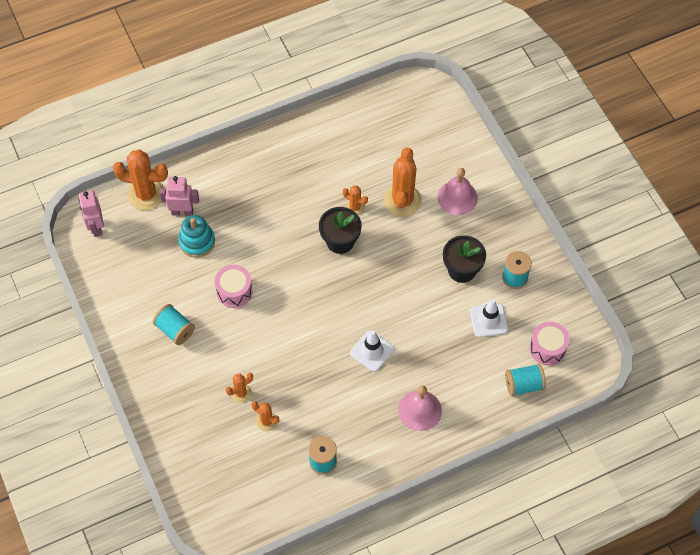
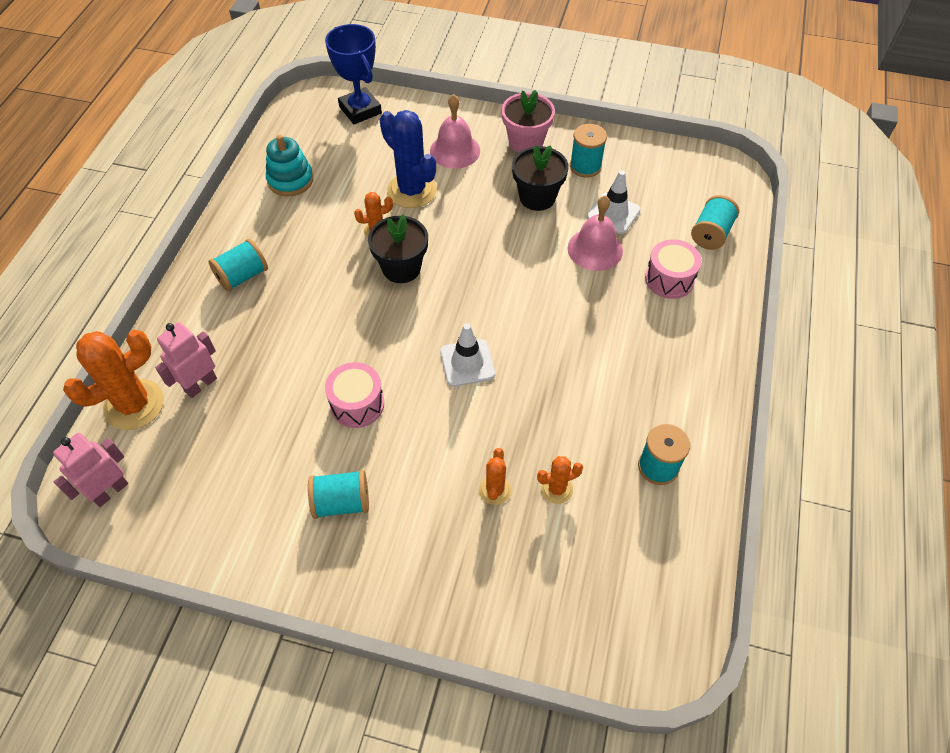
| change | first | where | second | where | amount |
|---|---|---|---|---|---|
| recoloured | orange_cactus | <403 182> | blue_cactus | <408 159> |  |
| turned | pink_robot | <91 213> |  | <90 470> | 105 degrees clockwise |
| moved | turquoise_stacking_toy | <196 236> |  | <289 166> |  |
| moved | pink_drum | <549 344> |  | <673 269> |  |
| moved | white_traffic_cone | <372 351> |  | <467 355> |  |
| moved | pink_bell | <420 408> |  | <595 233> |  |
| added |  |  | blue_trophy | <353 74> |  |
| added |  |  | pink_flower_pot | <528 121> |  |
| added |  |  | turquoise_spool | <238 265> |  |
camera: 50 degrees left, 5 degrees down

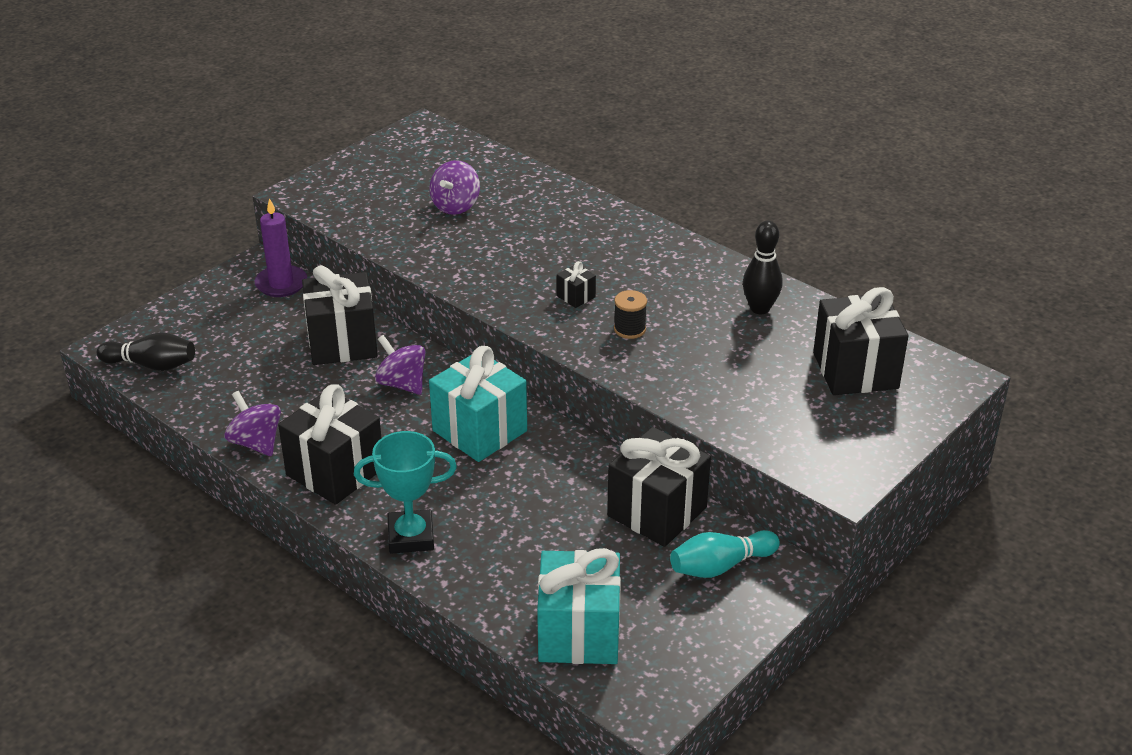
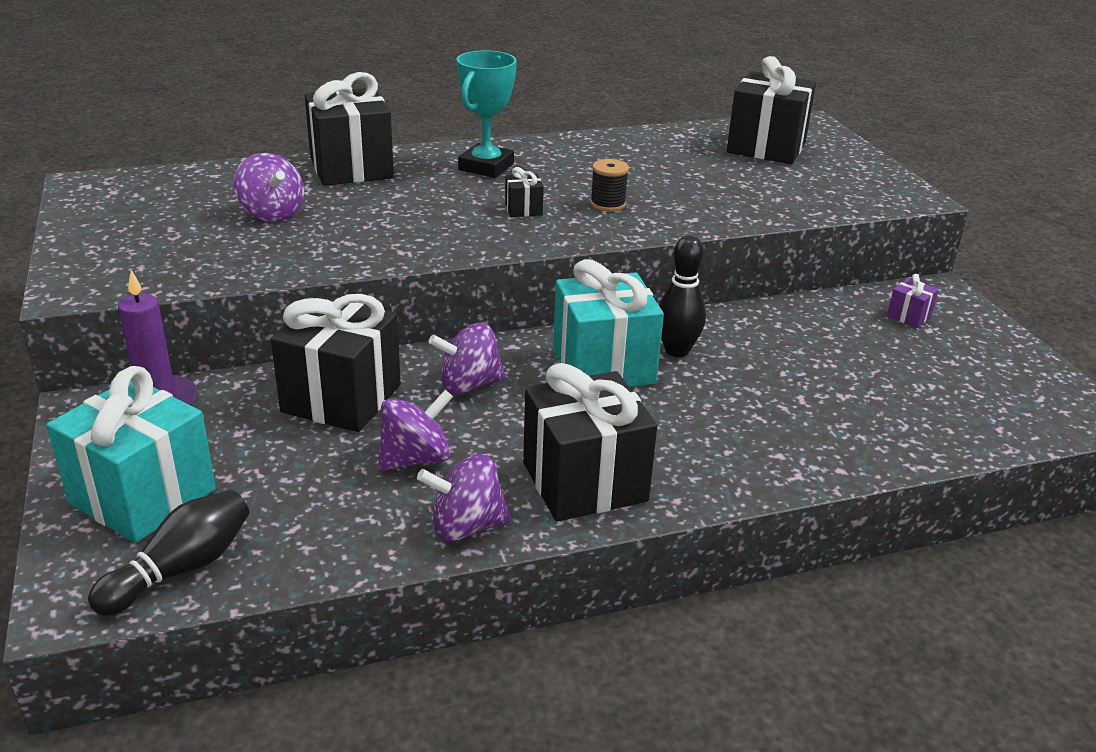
| change | first | where | second | where | amount |
|---|---|---|---|---|---|
| moved | black_bowling_pin | <763 267> |  | <682 296> |  |
| moved | black_gift | <659 487> |  | <349 129> |  |
| moved | turquoise_trophy | <405 492> |  | <487 114> |  |
| replaced | turquoise_bowling_pin | <725 554> | purple_gift | <912 301> |  |
| moved | turquoise_gift | <579 606> |  | <131 454> |  |
| added |  |  | purple_spinning_top | <415 430> |  |
camera: 60 degrees left, 5 degrees down

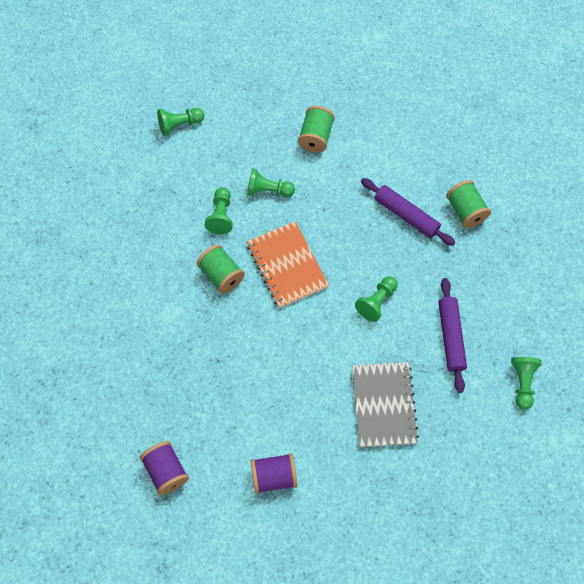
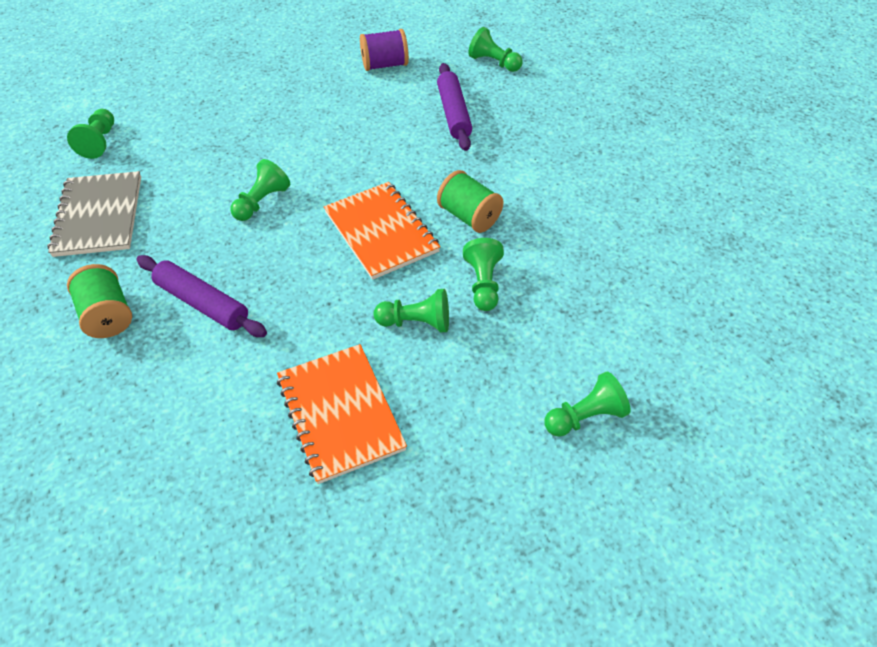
| change | first | where | second | where | amount |
|---|---|---|---|---|---|
| replaced | green_spool | <316 129> | orange_notebook | <342 414> |  |
| moved | purple_rolling_pin | <453 335> |  | <454 107> |  |
| moved | grey_notebook | <385 404> |  | <94 214> |  |
| replaced | purple_spool | <164 468> | green_pawn | <495 49> |  |
camera: 175 degrees right, 15 degrees down

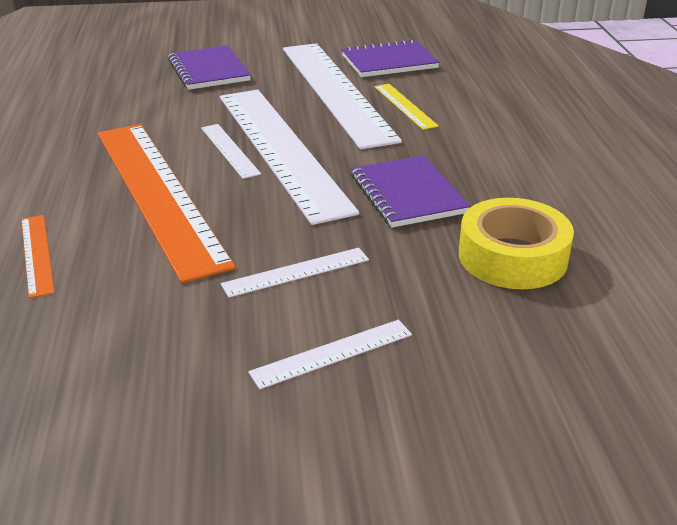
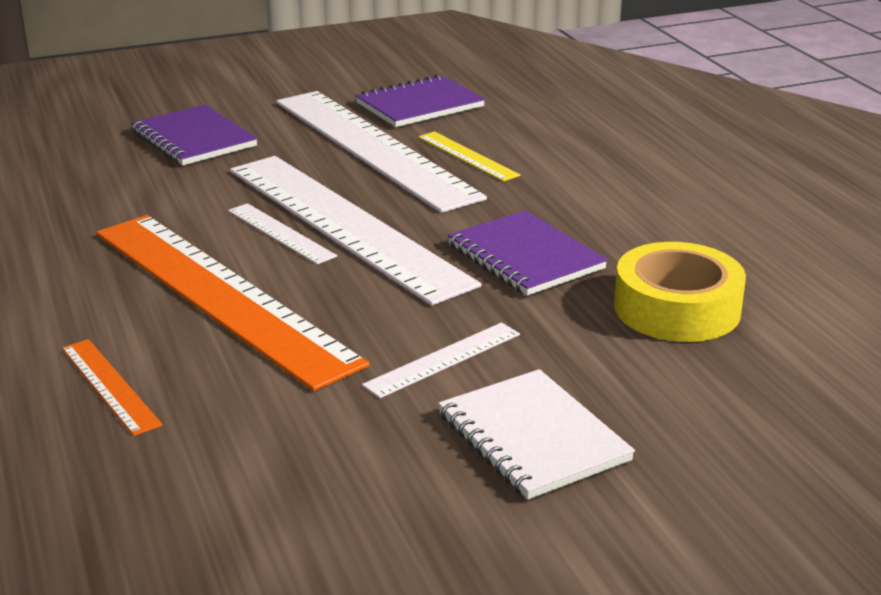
| change | first | where | second | where | amount |
|---|---|---|---|---|---|
| replaced | white_ruler | <330 354> | white_notebook | <536 434> |  |
camera: 15 degrees left, 5 degrees down

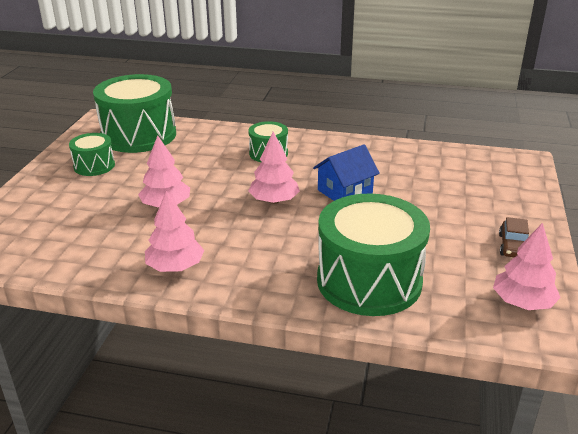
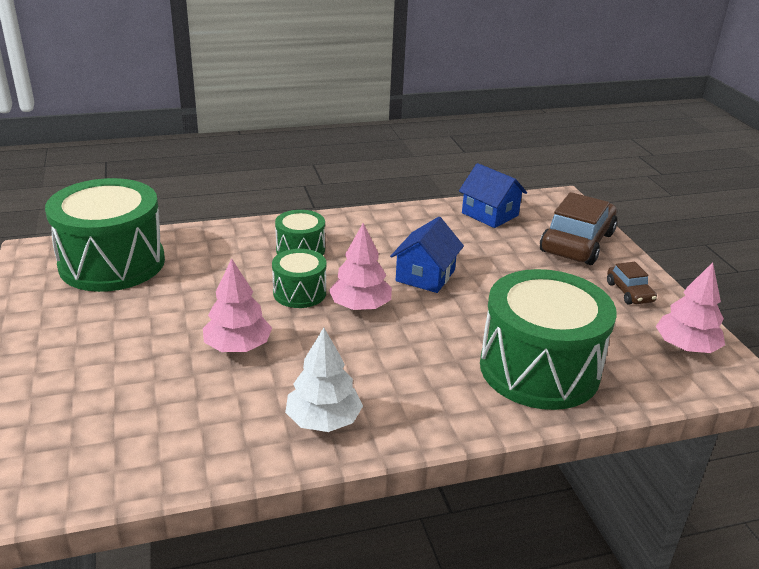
| change | first | where | second | where | amount |
|---|---|---|---|---|---|
| moved | green_drum | <92 154> |  | <299 278> |  |
| recoloured | pink_tree | <174 231> | white_tree | <324 380> |  |
| added |  |  | blue_house | <493 195> |  |
| added |  |  | brown_car | <578 228> |  |
camera: 30 degrees left, 0 degrees up

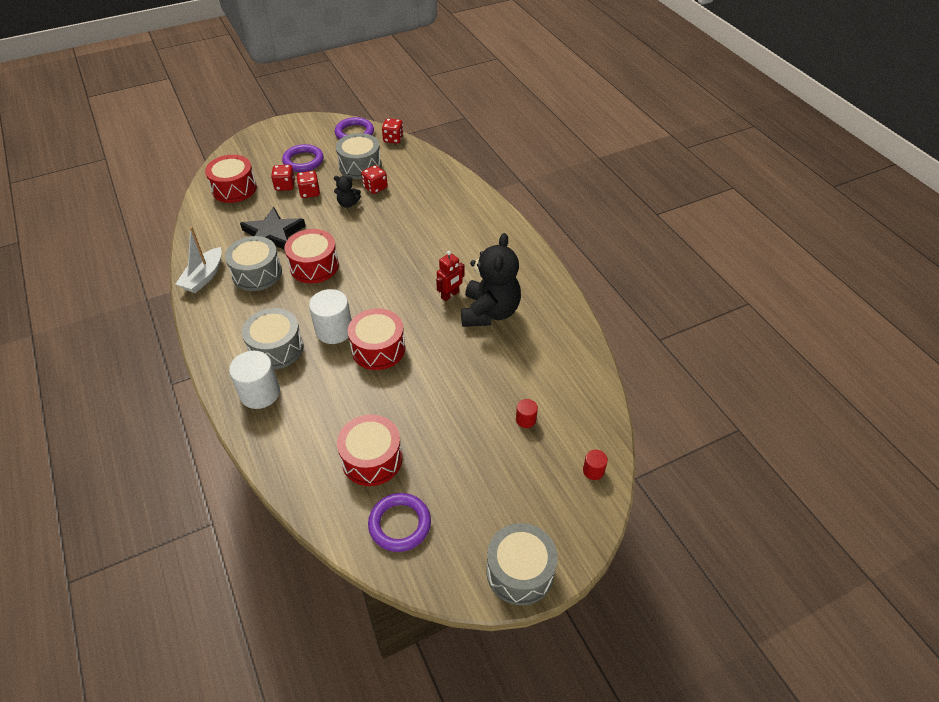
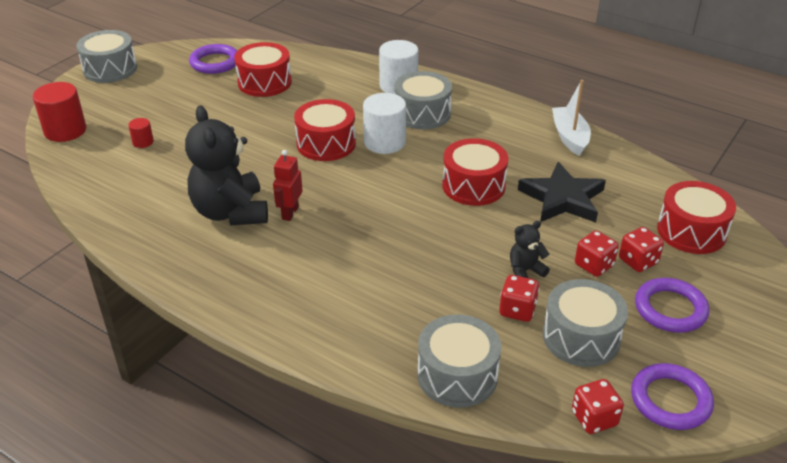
| change | first | where | second | where | amount |
|---|---|---|---|---|---|
| moved | grey_drum | <253 263> |  | <459 361> |  |
| resized | red_cylinder | <595 465> |  | <59 112> | x2.02 |
camera: 150 degrees right, 10 degrees down

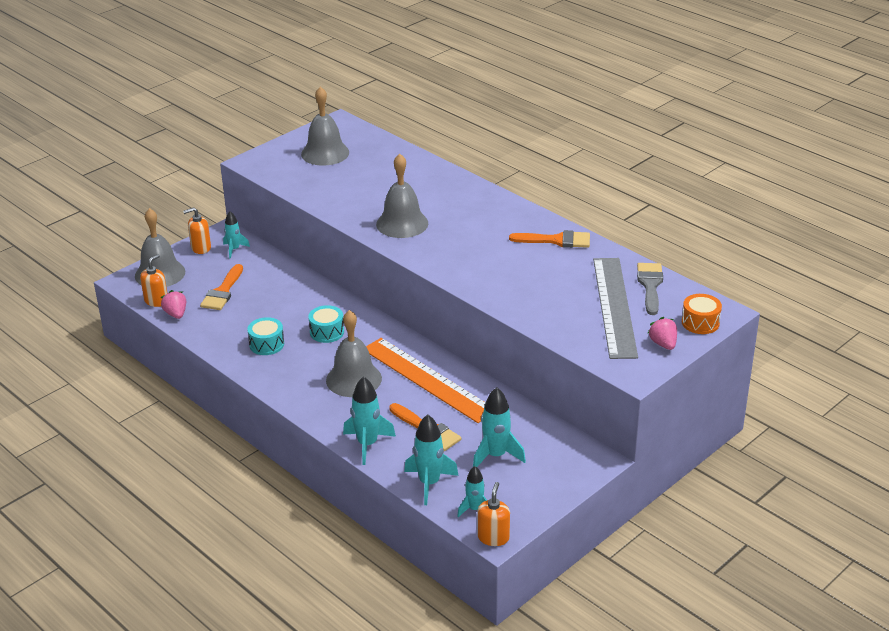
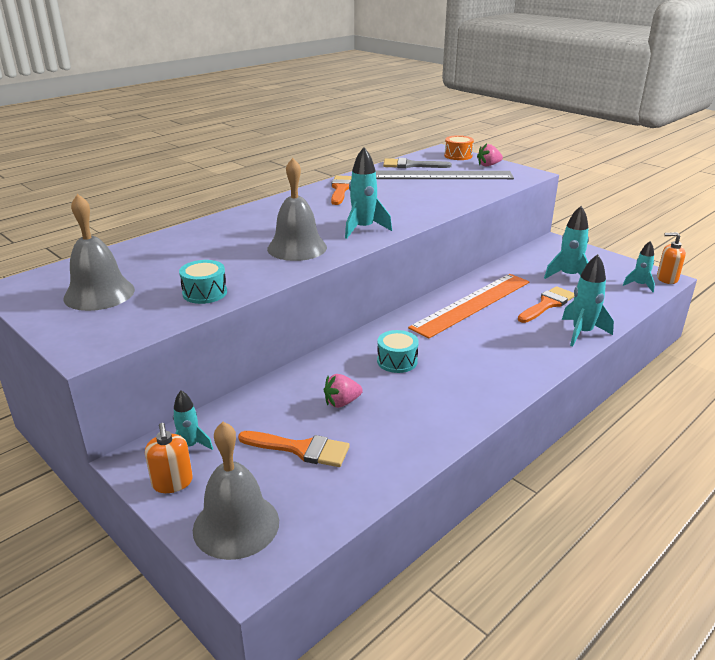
| change | first | where | second | where | amount |
|---|---|---|---|---|---|
| removed | orange_soap_dispenser | <153 280> |  |  |  |
| moved | pink_strawberry | <173 304> |  | <343 391> |  |
| removed | grey_bell | <354 353> |  |  |  |
| moved | turquoise_drum | <265 336> |  | <203 282> |  |
| moved | turquoise_rocket | <431 459> |  | <368 193> |  |
camera: 90 degrees left, 5 degrees down

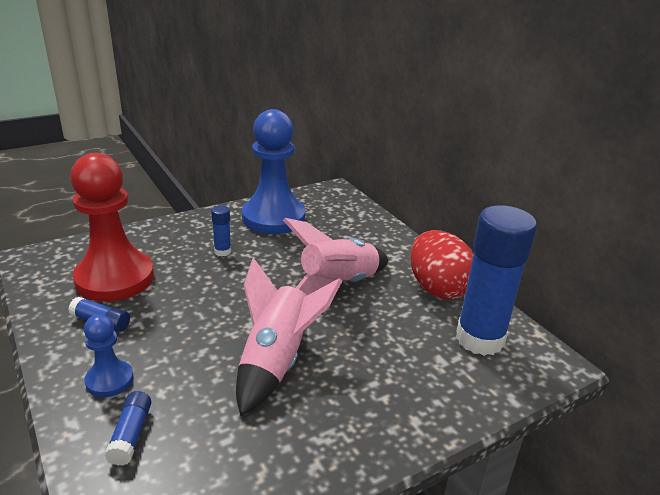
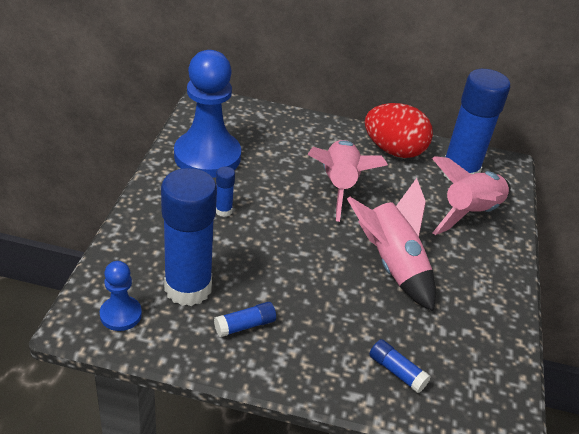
| change | first | where | second | where | amount |
|---|---|---|---|---|---|
| replaced | red_pawn | <112 227> | blue_glue_stick | <189 237> |  |
| moved | blue_pawn | <108 355> |  | <121 296> |  |
| added |  |  | pink_rocket | <471 195> |  |
camera: 50 degrees left, 10 degrees up

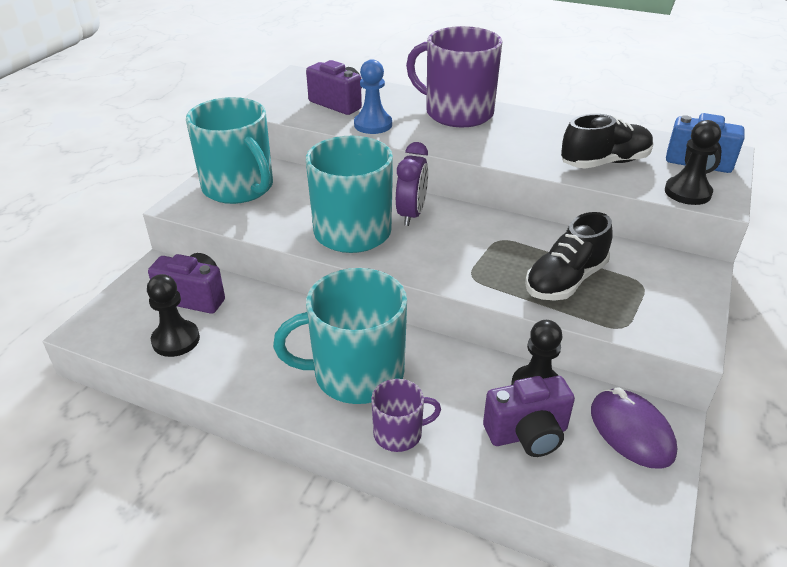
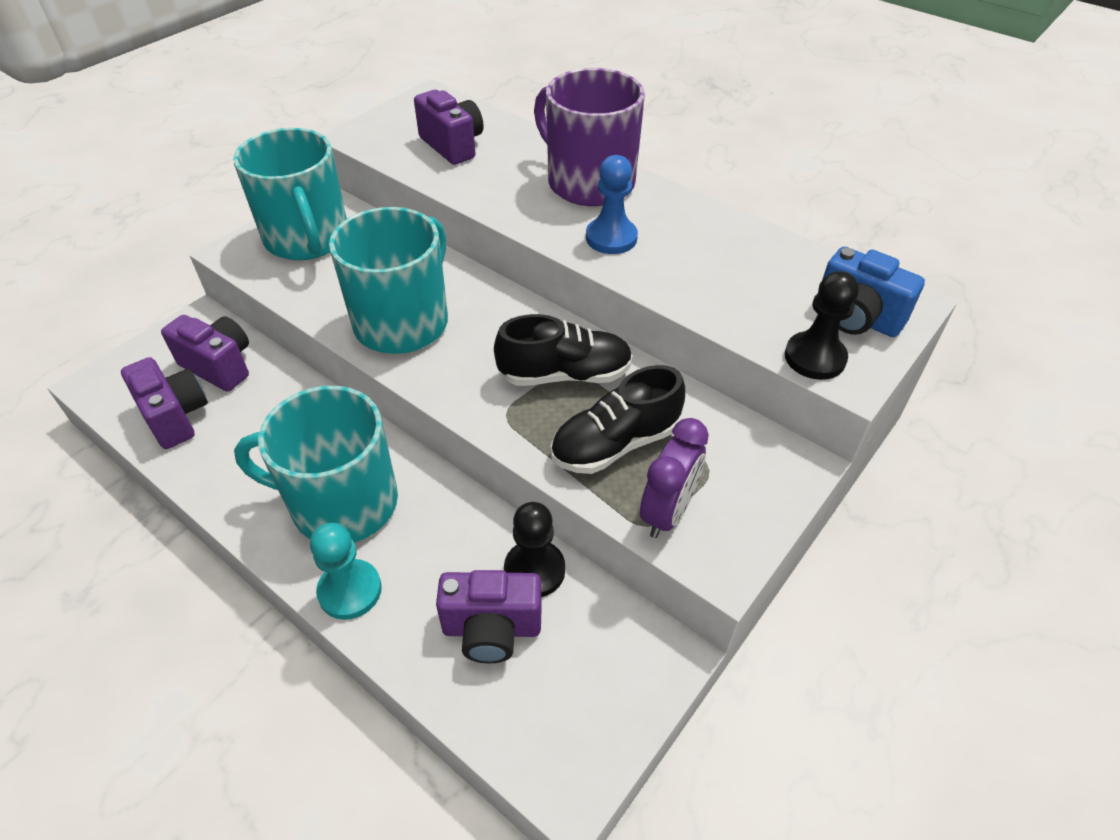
| change | first | where | second | where | amount |
|---|---|---|---|---|---|
| moved | blue_pawn | <373 96> |  | <612 204> |  |
| moved | black_shoe | <607 141> |  | <563 350> |  |
| moved | purple_clock | <412 184> |  | <674 478> |  |
| replaced | black_pawn | <173 315> | purple_camera | <164 403> |  |
| replaced | purple_mug | <406 415> | turquoise_pawn | <346 571> |  |
| removed | purple_mouse | <634 428> |  |  |  |
camera: 15 degrees right, 10 degrees up

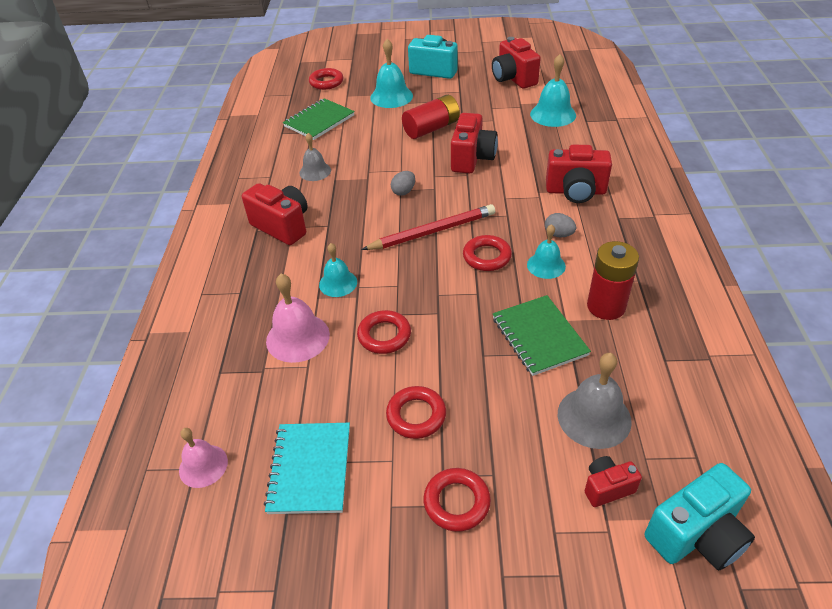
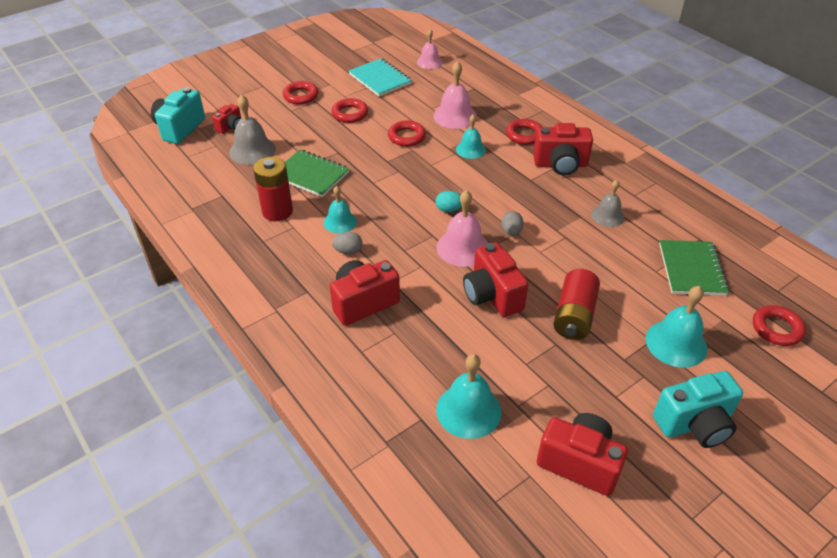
| change | first | where | second | where | amount |
|---|---|---|---|---|---|
| replaced | red_pencil | <428 227> | turquoise_egg | <449 201> |  |
| moved | red_ring | <487 253> |  | <524 132> |  |
| added |  |  | pink_bell | <462 228> |  |
camera: 140 degrees right, 0 degrees up

